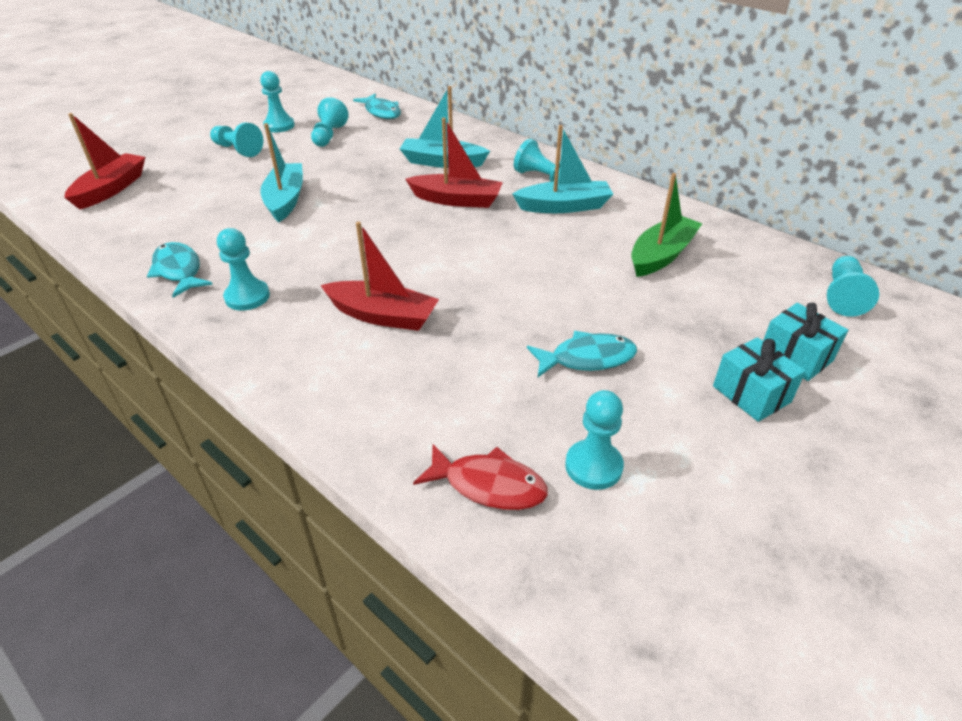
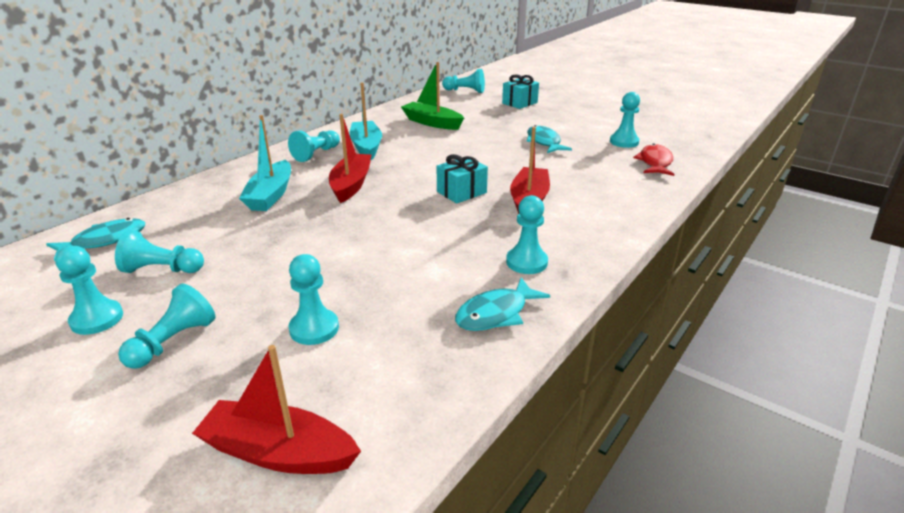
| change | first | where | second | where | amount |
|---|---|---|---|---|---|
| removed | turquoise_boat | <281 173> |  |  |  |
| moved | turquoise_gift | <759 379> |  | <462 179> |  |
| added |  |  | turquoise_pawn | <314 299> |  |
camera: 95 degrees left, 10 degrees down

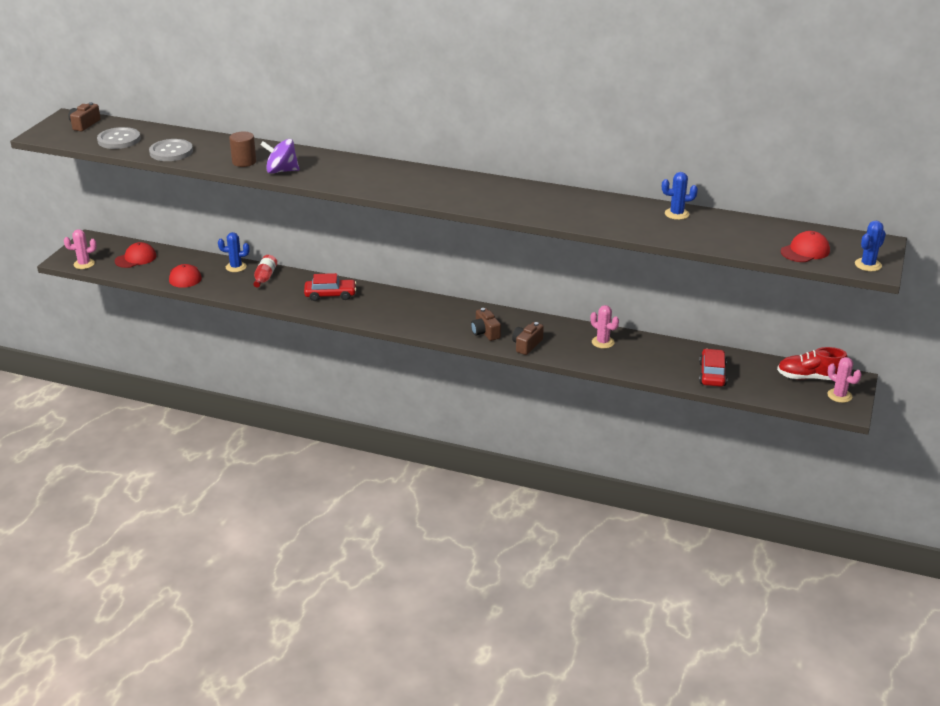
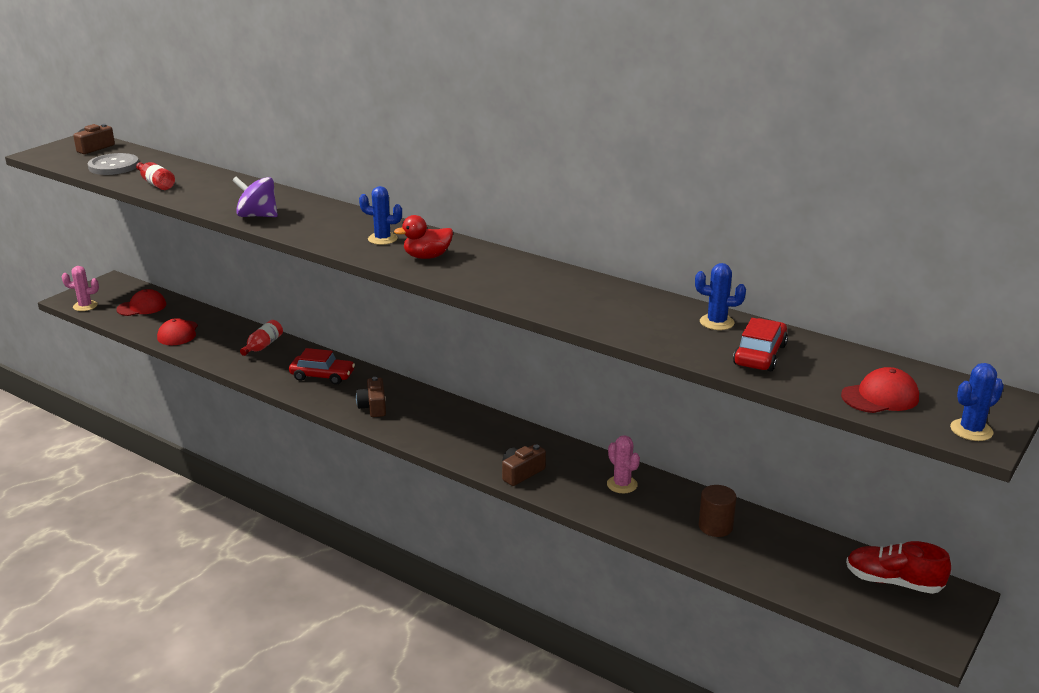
| change | first | where | second | where | amount |
|---|---|---|---|---|---|
| moved | brown_cylinder | <242 149> |  | <718 511> |  |
| replaced | grey_button | <171 150> | red_bottle | <155 176> |  |
| moved | blue_cactus | <234 252> |  | <380 215> |  |
| moved | brown_camera | <486 324> |  | <371 397> |  |
| moved | red_car | <713 368> |  | <760 344> |  |
| removed | pink_cactus | <844 380> |  |  |  |
| added |  |  | red_duck | <423 237> |  |
camera: 15 degrees right, 5 degrees down

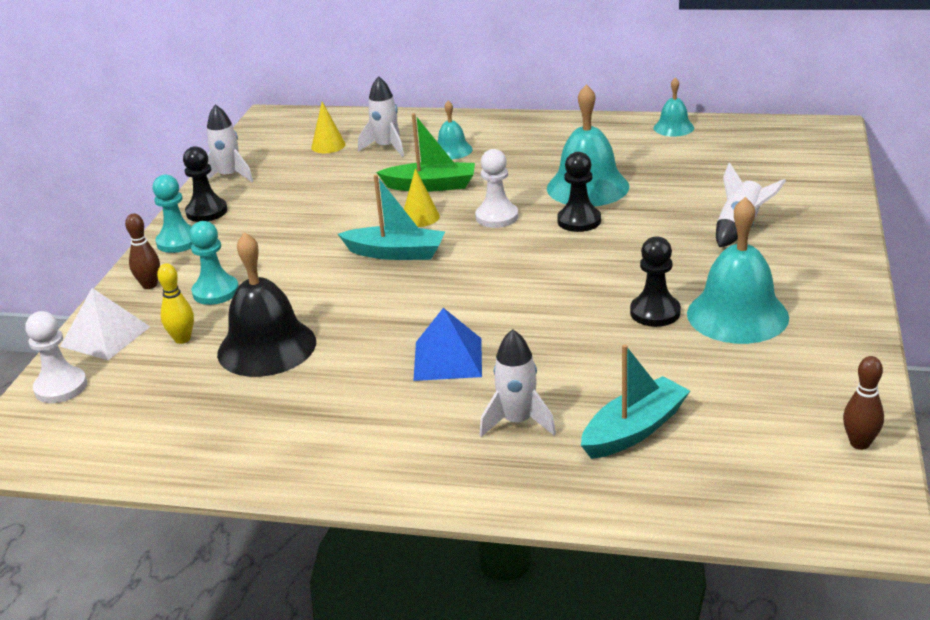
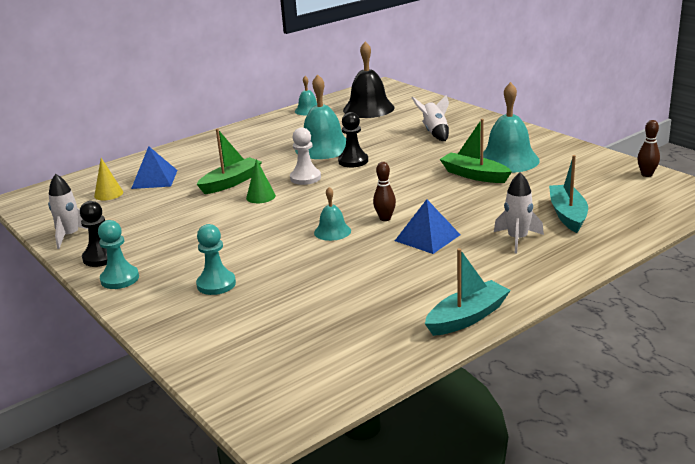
| change | first | where | second | where | amount |
|---|---|---|---|---|---|
| replaced | white_rocket | <381 116> | blue_pyramid | <154 167> |  |
| moved | turquoise_bell | <455 129> |  | <332 214> |  |
| recoloured | yellow_cone | <422 197> | green_cone | <261 181> |  |
| moved | turquoise_boat | <391 217> |  | <468 292> |  |
| moved | brown_bowling_pin | <142 251> |  | <384 191> |  |
| moved | black_bell | <266 304> |  | <369 80> |  |
| replaced | black_pawn | <655 281> | green_boat | <476 151> |  |
| removed | yellow_bowling_pin | <175 303> |  |  |  |
| removed | white_pyramid | <105 324> |  |  |  |
| removed | white_pawn | <56 357> |  |  |  |
camera: 50 degrees left, 5 degrees down

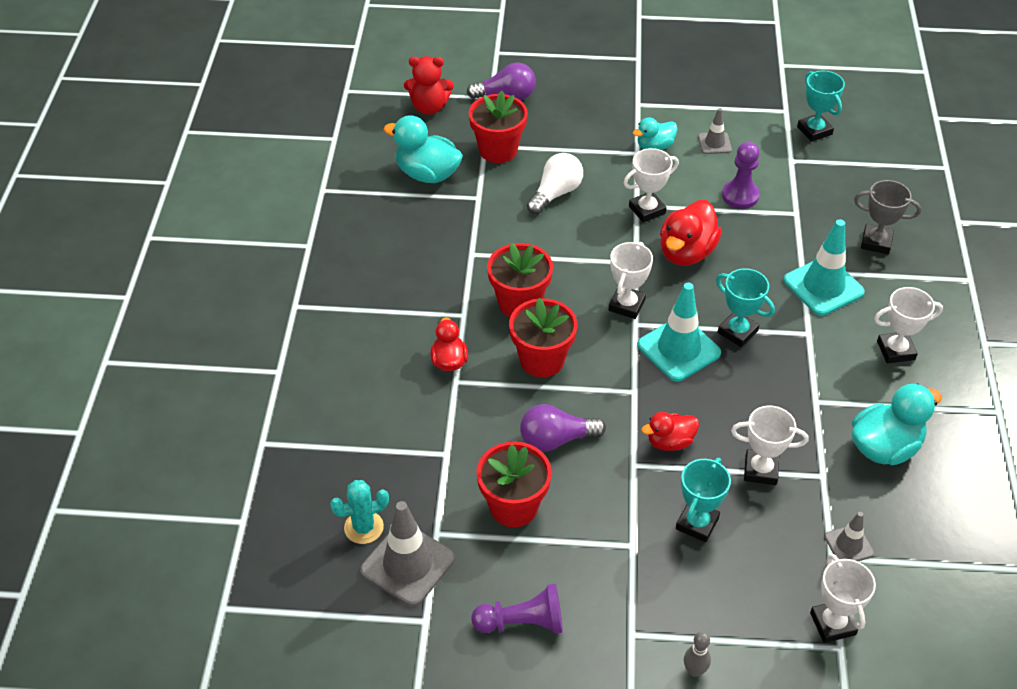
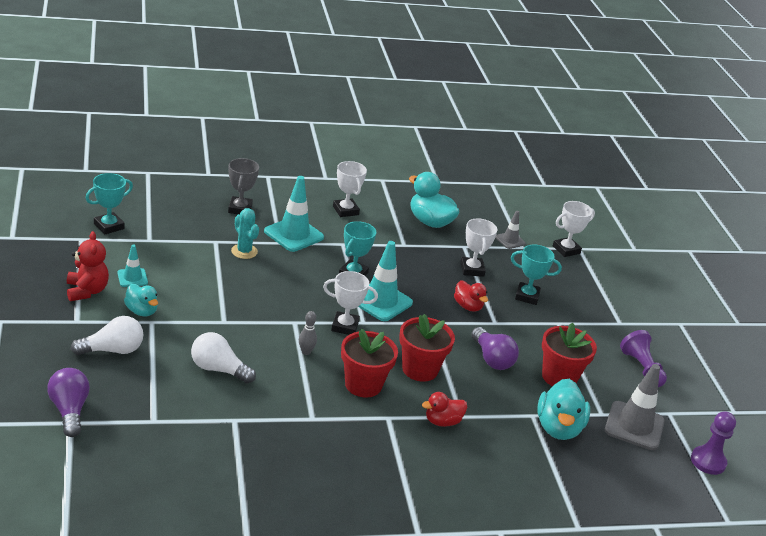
| change | first | where | second | where | amount |
|---|---|---|---|---|---|
| moved | red_teddy_bear | <429 85> |  | <88 266> |  |
| removed | red_flower_pot | <498 127> |  |  |  |
| recoloured | grey_traffic_cone | <715 131> | turquoise_traffic_cone | <132 265> |  |
| moved | turquoise_duck | <423 149> |  | <563 409> |  |
| moved | purple_pawn | <741 175> |  | <713 443> |  |
| removed | white_trophy | <651 185> |  |  |  |
| removed | red_duck | <691 233> |  |  |  |
| moved | turquoise_cactus | <359 512> |  | <245 233> |  |
| moved | grey_bowling_pin | <697 654> |  | <308 333> |  |
| added |  |  | white_light_bulb | <107 335> |  |
camera: 110 degrees left, 15 degrees down

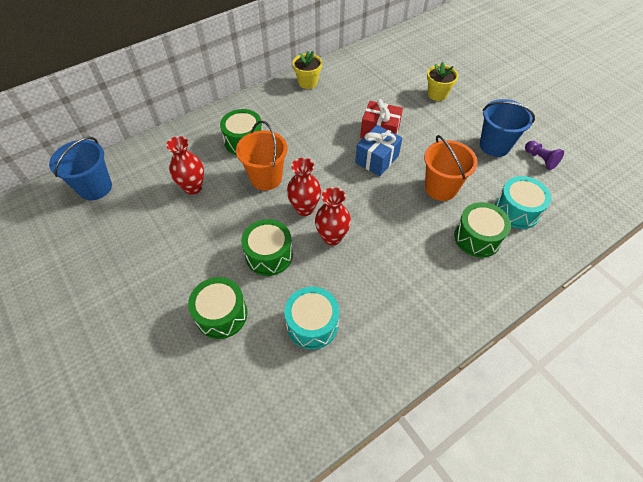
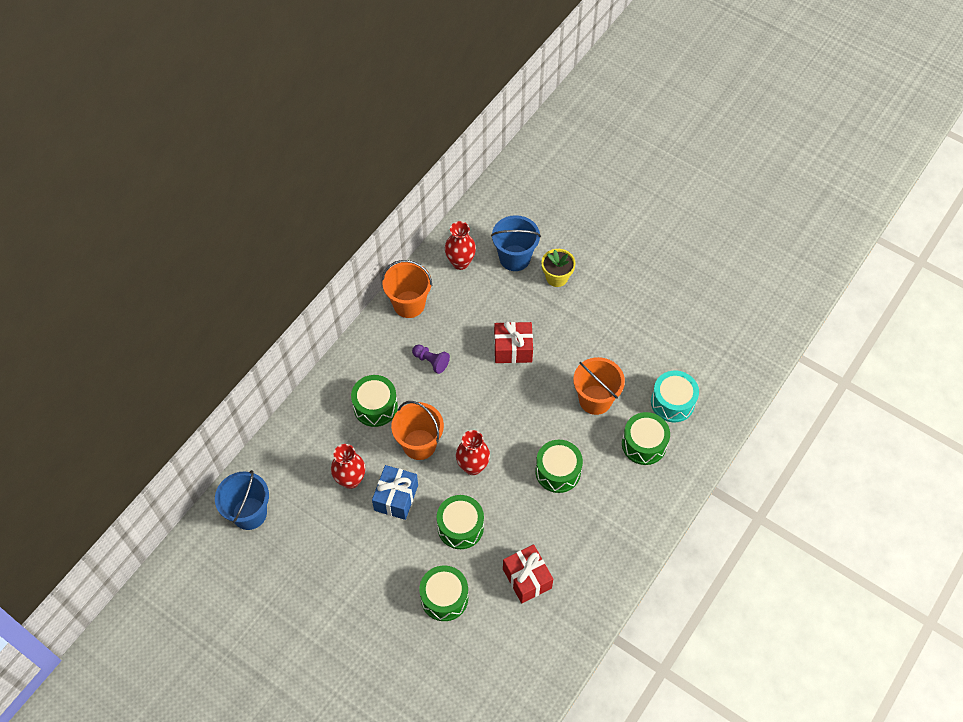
| change | first | where | second | where | amount |
|---|---|---|---|---|---|
| replaced | yellow_flower_pot | <307 70> | orange_bucket | <407 289> |  |
| moved | blue_bucket | <507 128> |  | <516 243> |  |
| moved | blue_gift | <378 150> |  | <395 492> |  |
| moved | purple_pawn | <544 155> |  | <431 359> |  |
| moved | red_vase | <333 216> |  | <460 245> |  |
| replaced | turquoise_drum | <311 318> | red_gift | <528 574> |  |
| added |  |  | green_drum | <559 466> |  |
camera: 20 degrees left, 5 degrees up

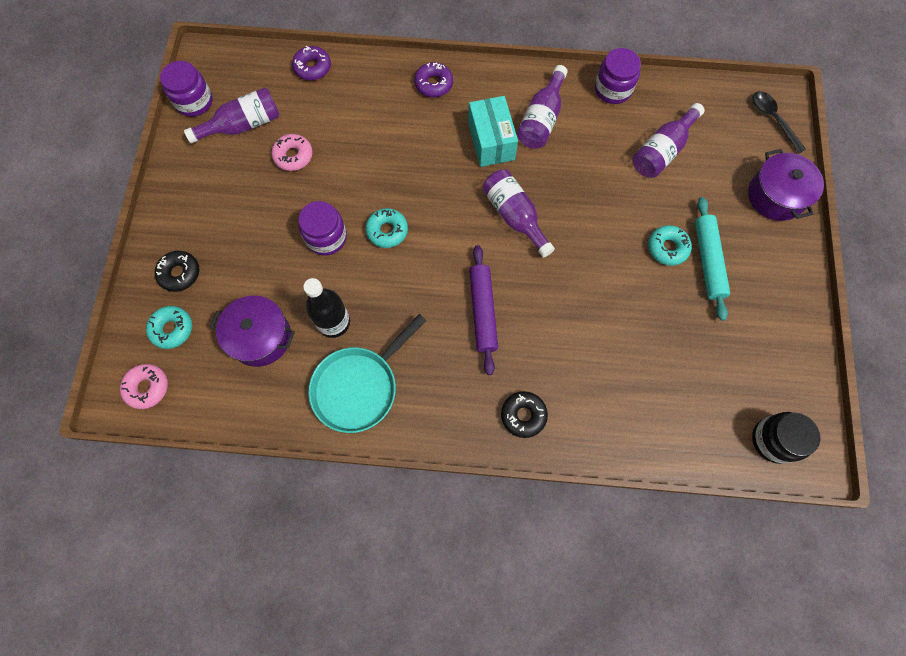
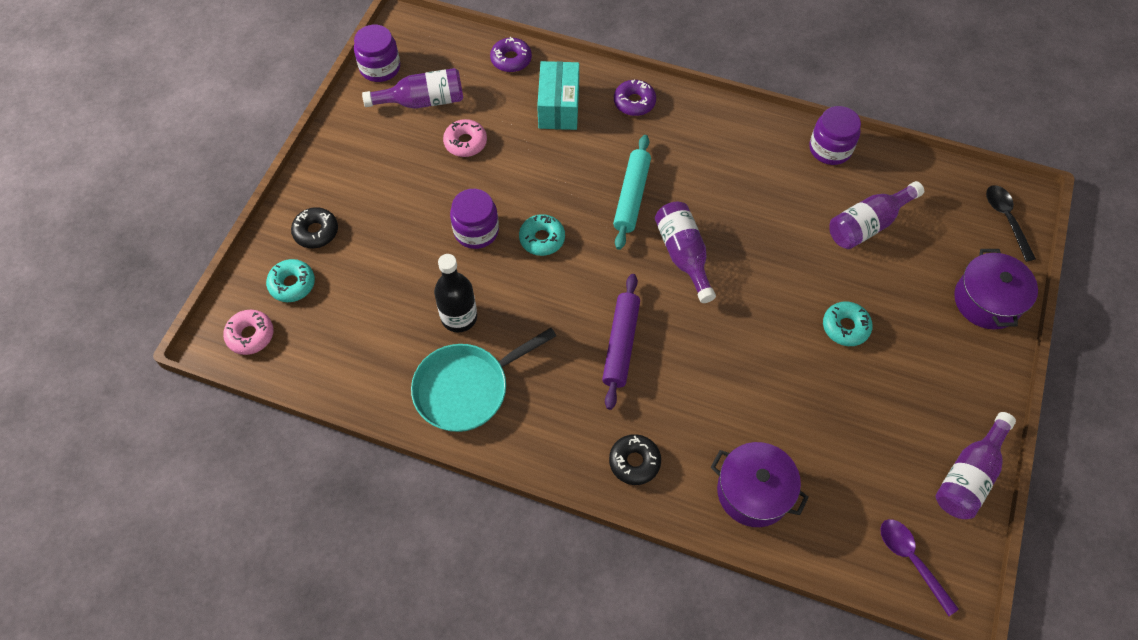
| change | first | where | second | where | amount |
|---|---|---|---|---|---|
| moved | purple_bottle | <542 107> |  | <976 465> |  |
| moved | turquoise_box | <493 131> |  | <558 95> |  |
| moved | turquoise_rolling_pin | <712 259> |  | <632 192> |  |
| moved | purple_pot | <252 331> |  | <760 484> |  |
| replaced | black_jar | <786 438> | purple_spoon | <919 567> |  |
camera: 15 degrees right, 10 degrees down

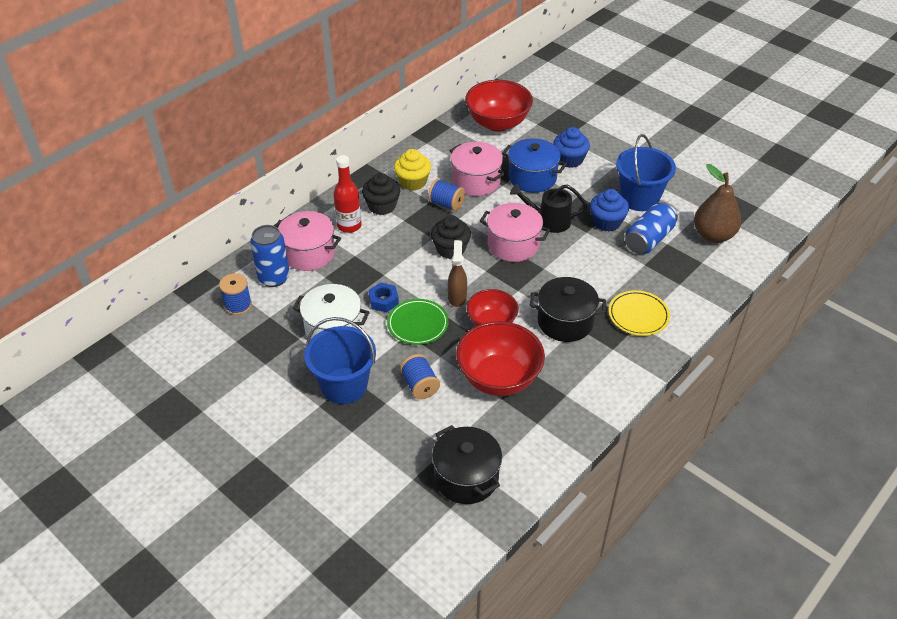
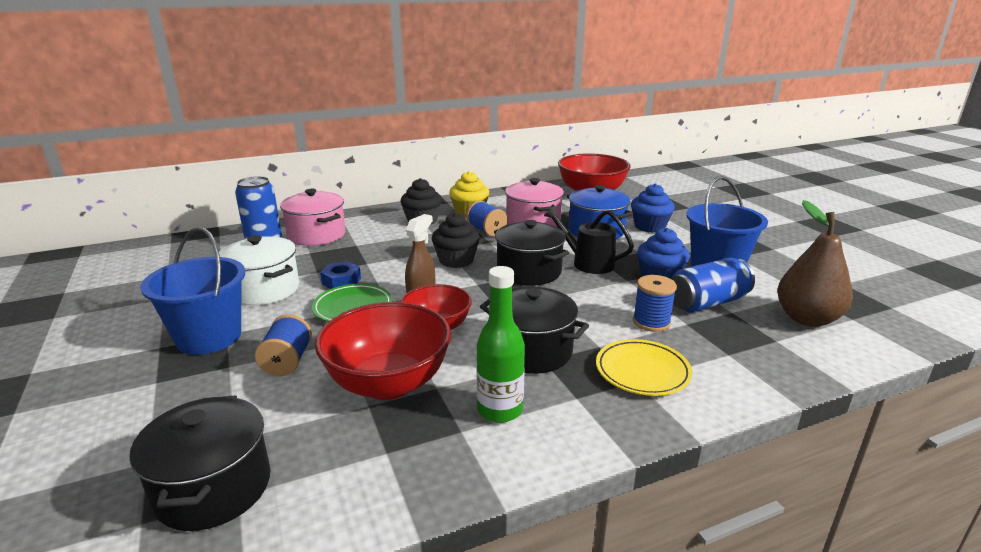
| change | first | where | second | where | amount |
|---|---|---|---|---|---|
| removed | red_bottle | <347 194> |  |  |  |
| recoloured | pink_pot | <515 232> | black_pot | <531 253> |  |
| moved | blue_spool | <235 294> |  | <655 303> |  |
| added |  |  | green_bottle | <501 344> |  |
camera: 25 degrees right, 20 degrees down

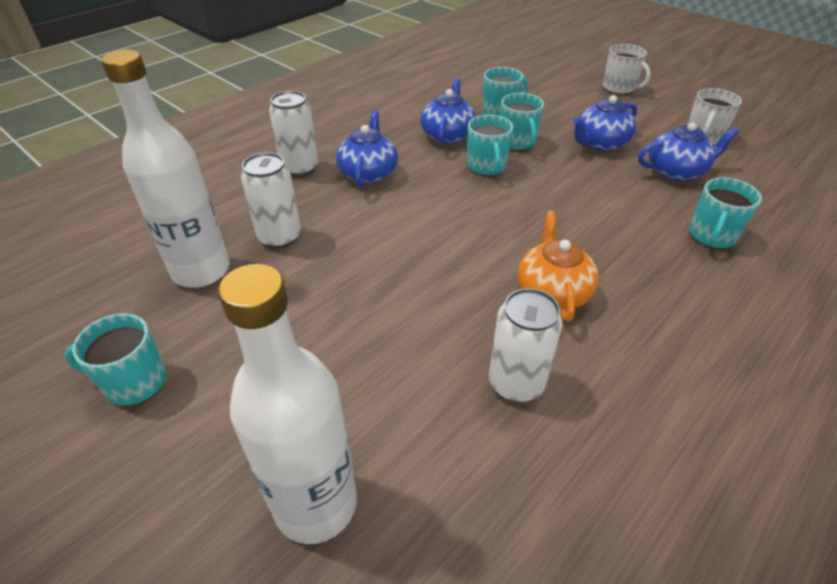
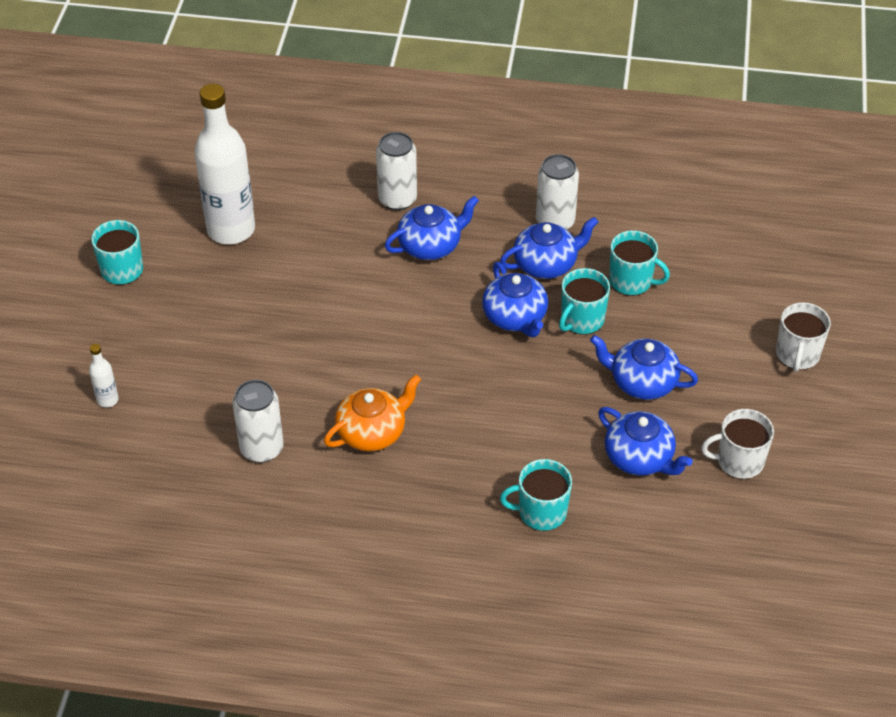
| change | first | where | second | where | amount |
|---|---|---|---|---|---|
| replaced | turquoise_mug | <490 145> | blue_teapot | <515 299> |  |
| moved | white_can | <271 200> |  | <557 192> |  |
| resized | white_bottle | <287 404> |  | <104 376> | x0.41 |
camera: 55 degrees right, 5 degrees up

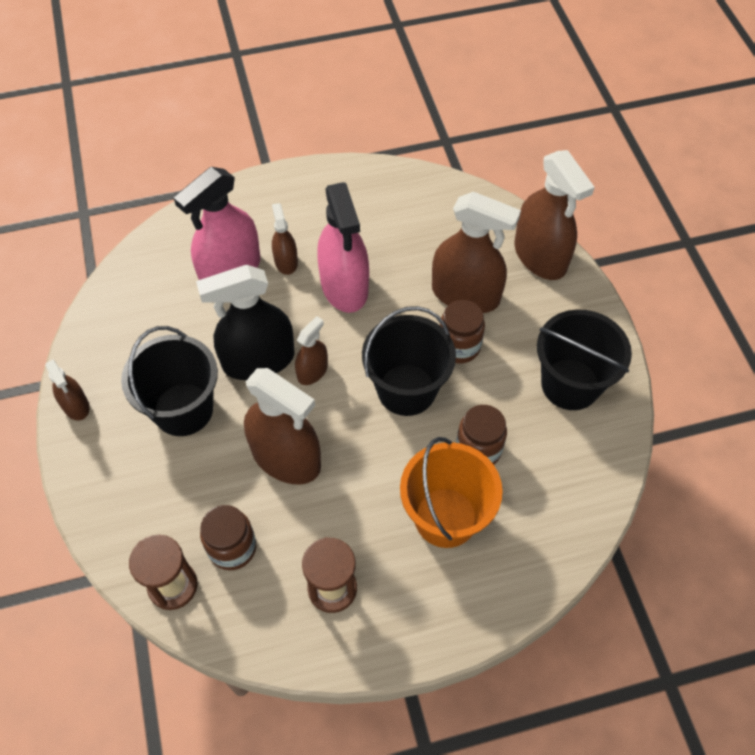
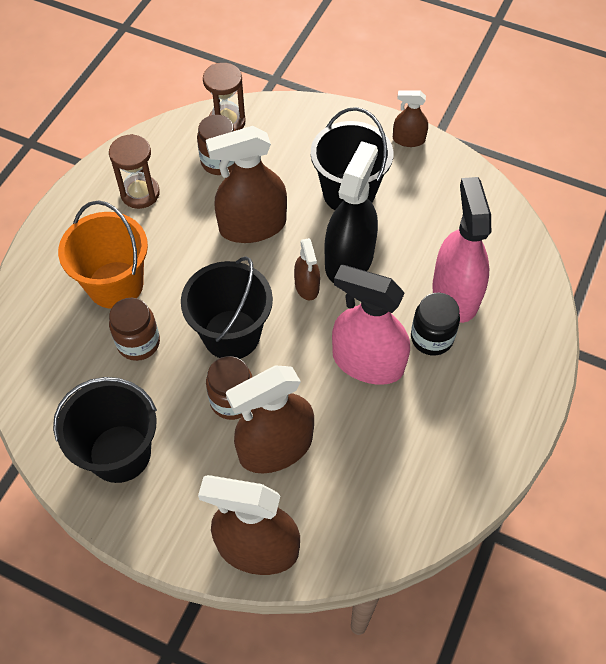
| change | first | where | second | where | amount |
|---|---|---|---|---|---|
| replaced | brown_spray_bottle | <285 239> | black_jar | <435 324> |  |
camera: 130 degrees right, 0 degrees up

